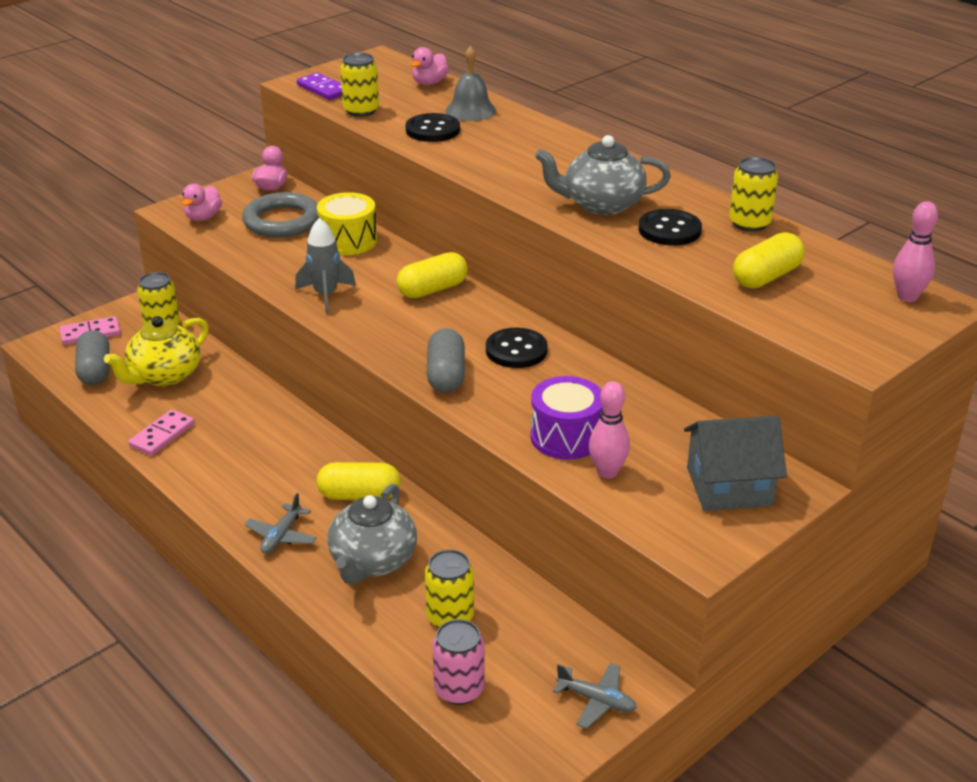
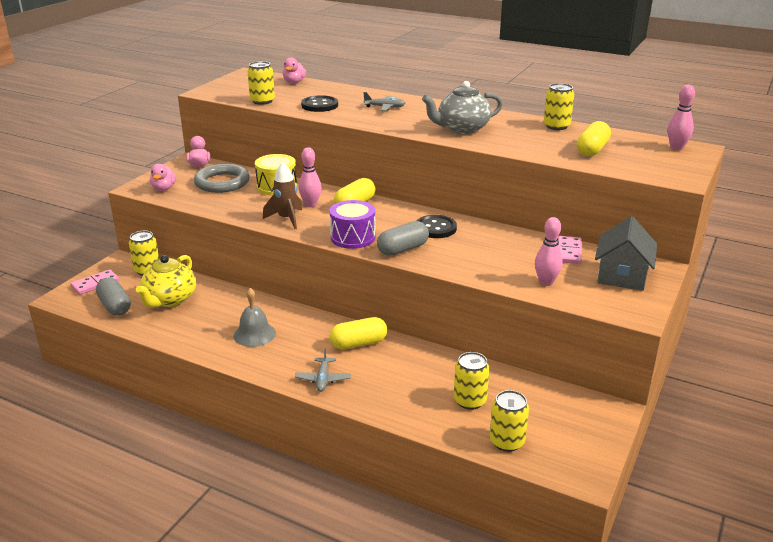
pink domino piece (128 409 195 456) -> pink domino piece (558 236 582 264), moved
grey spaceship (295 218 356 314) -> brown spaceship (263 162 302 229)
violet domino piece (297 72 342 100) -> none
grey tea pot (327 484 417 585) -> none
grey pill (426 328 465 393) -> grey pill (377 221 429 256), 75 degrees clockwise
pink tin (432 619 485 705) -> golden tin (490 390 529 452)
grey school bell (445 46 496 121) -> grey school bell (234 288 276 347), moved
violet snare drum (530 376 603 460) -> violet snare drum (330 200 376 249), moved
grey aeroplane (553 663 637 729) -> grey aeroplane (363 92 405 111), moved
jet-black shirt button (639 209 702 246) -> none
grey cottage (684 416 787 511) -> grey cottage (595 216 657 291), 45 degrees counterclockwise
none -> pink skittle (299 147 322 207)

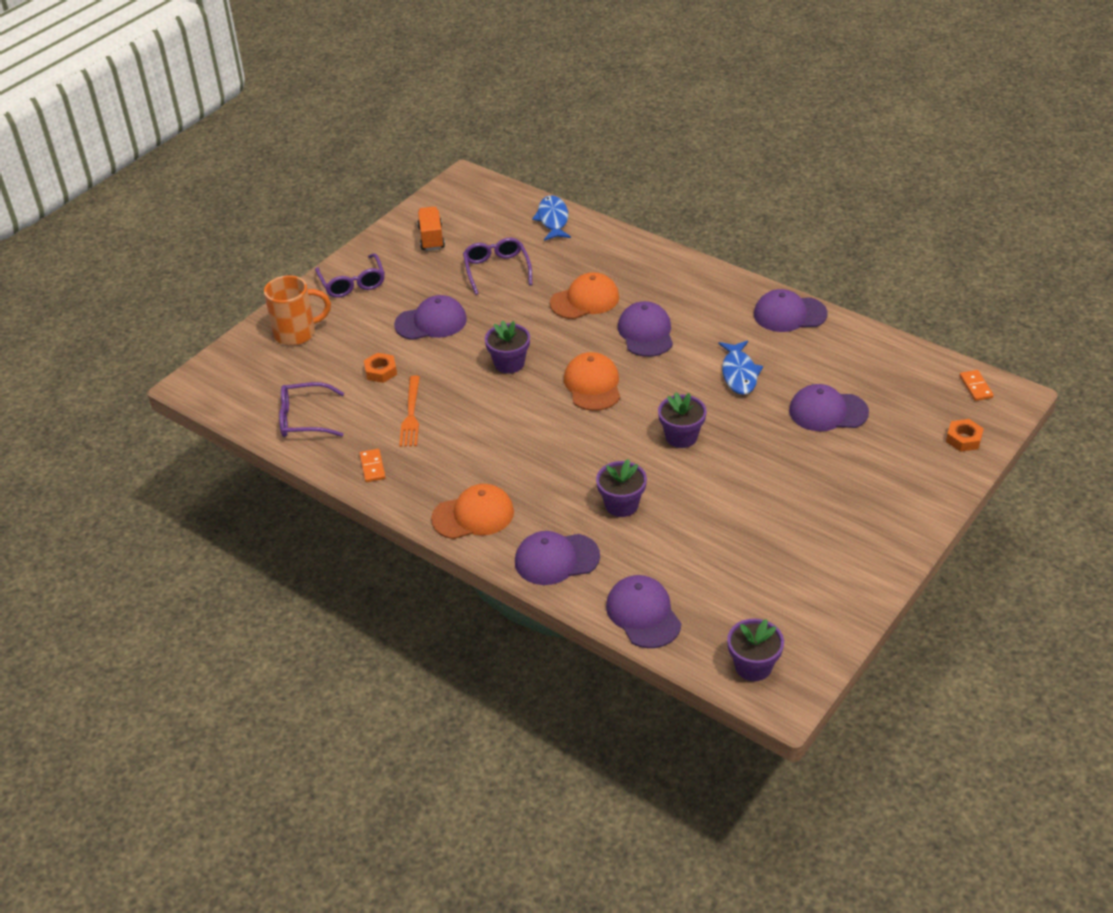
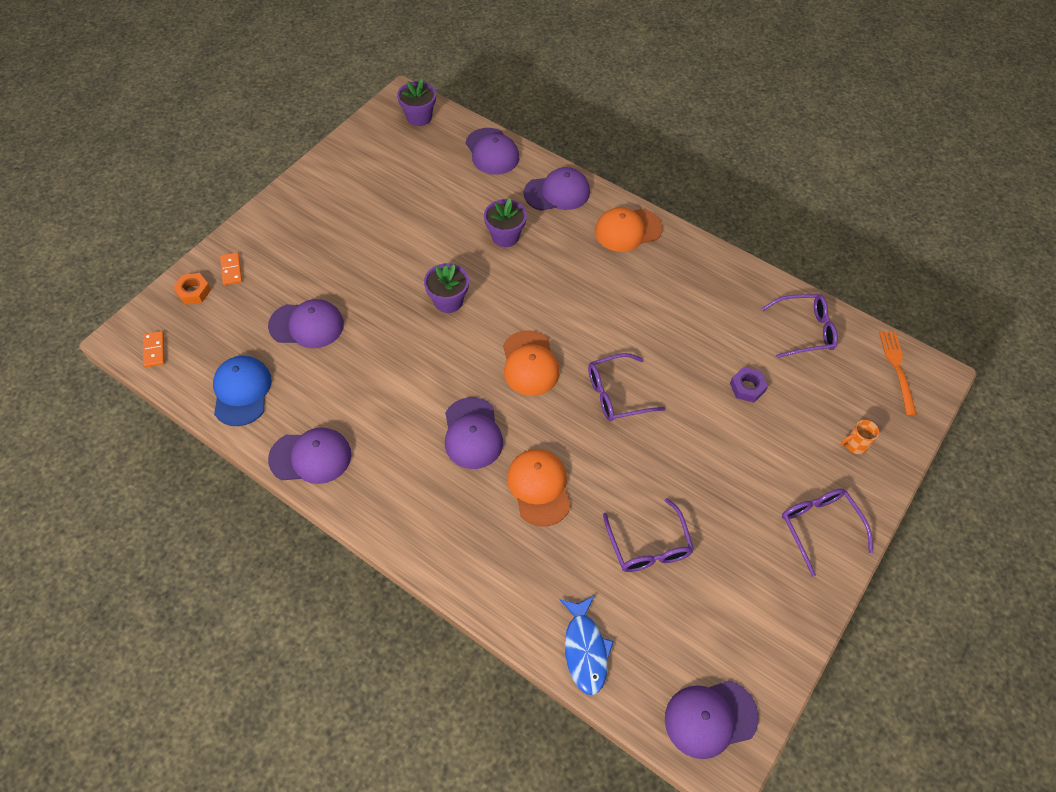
bright orange tea mug (264 275 331 346) -> bright orange tea mug (841 420 879 454), x0.50
bright orange domino piece (359 449 386 482) -> bright orange domino piece (220 252 242 285), moved
bright orange nut (364 353 397 383) -> violet nut (730 367 768 403)
violet cap (394 295 467 340) -> violet cap (665 680 759 759), moved
bright orange fork (399 376 420 447) -> bright orange fork (879 332 917 416), moved
bright orange lorry (417 206 445 251) -> none
violet flower pot (485 320 530 374) -> violet glasses (588 353 666 421)
bright orange cap (550 272 619 319) -> bright orange cap (507 449 571 527), 105 degrees clockwise
blue fish (719 340 763 395) -> none
none -> blue cap (213 356 272 426)

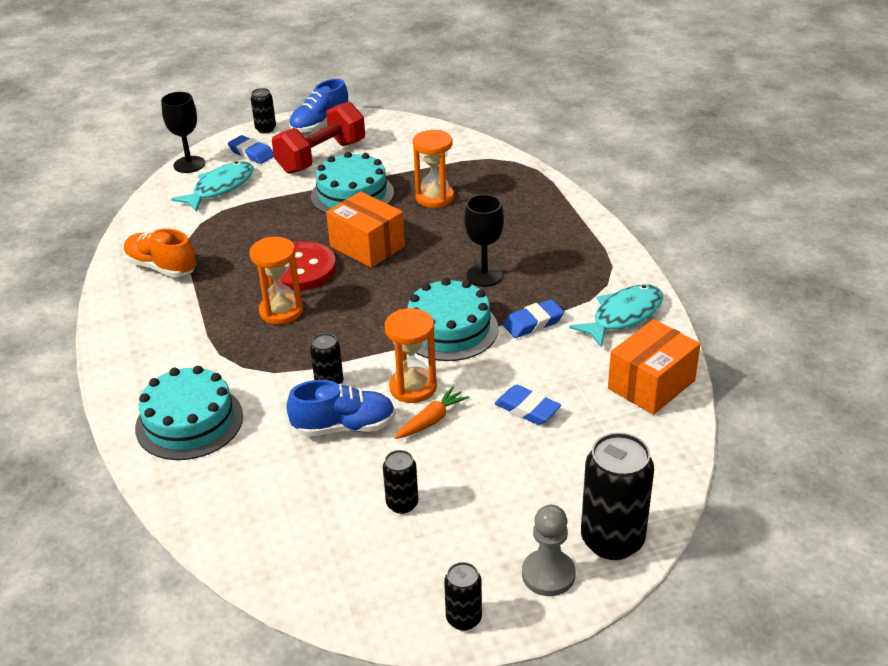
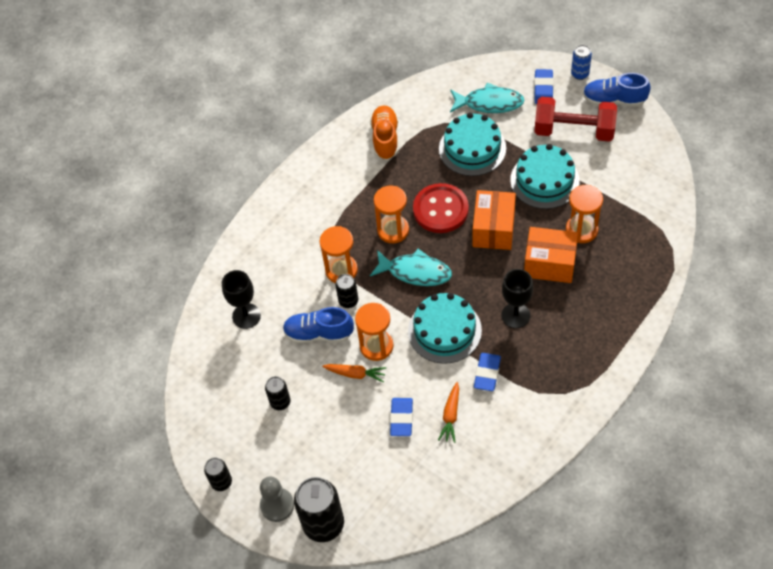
aqua layer cake (135 366 243 460) -> aqua layer cake (439 113 506 176), moved
jet-black wine glass (161 92 205 173) -> jet-black wine glass (222 270 261 329), moved
jet-black tin (251 88 276 134) -> blue tin (571 45 592 80)
blue lace-up shoe (286 380 395 437) -> blue lace-up shoe (283 307 354 344), 135 degrees clockwise
blue pencil eraser (503 299 564 338) -> blue pencil eraser (474 353 501 391), 75 degrees clockwise
aqua fish (569 284 663 347) -> aqua fish (370 249 452 286), moved
bright orange parcel (608 319 700 415) -> bright orange parcel (524 227 578 283), moved
none -> bright orange sandglass (319 226 358 283)
none -> bright orange carrot (438 382 459 443)

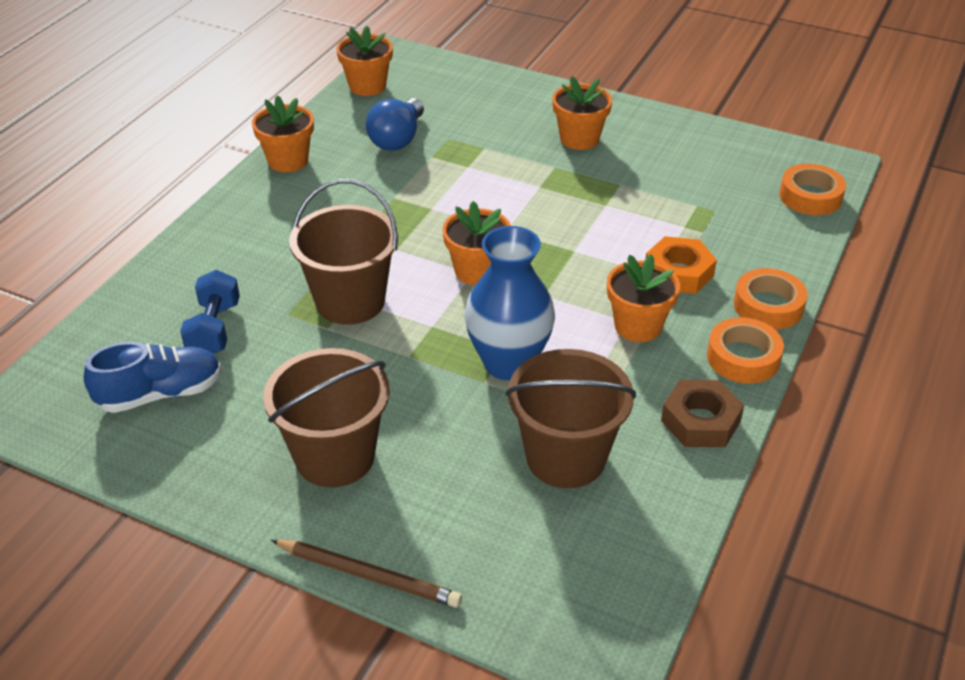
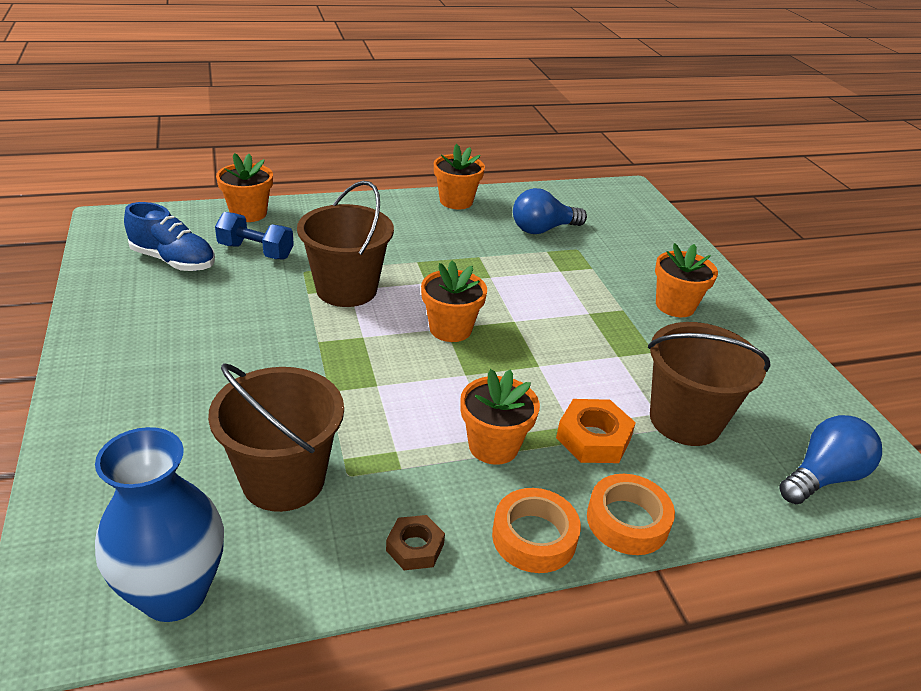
blue hand weight (180 270 240 354) -> blue hand weight (215 212 294 260), 60 degrees clockwise
brown pail (263 348 390 487) -> brown pail (648 322 771 446), moved
brown wooden pencil (271 540 462 607) -> none
bright orange flower pot (336 26 393 96) -> bright orange flower pot (216 153 273 222), moved
blue flower vase (465 226 555 380) -> blue flower vase (95 427 224 622), moved
brown nut (661 380 744 447) -> brown nut (386 515 445 570), x0.65
bright orange sticky tape (779 164 846 215) -> blue bulb (780 415 882 504)

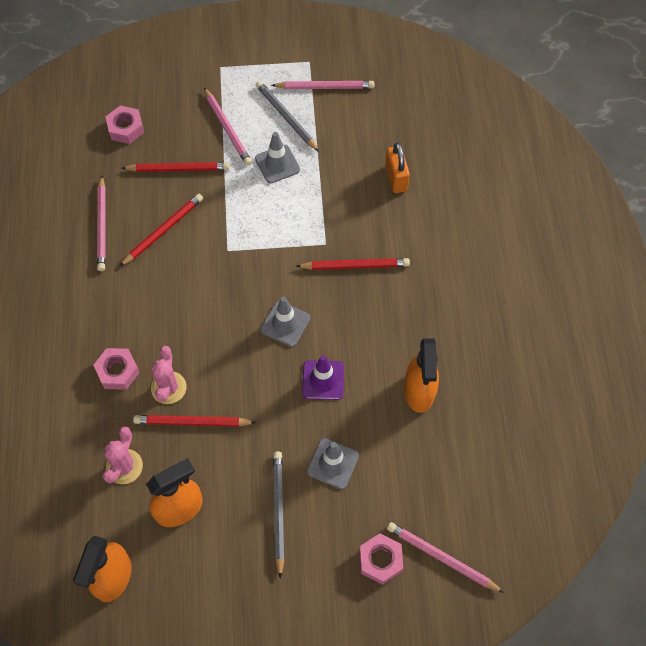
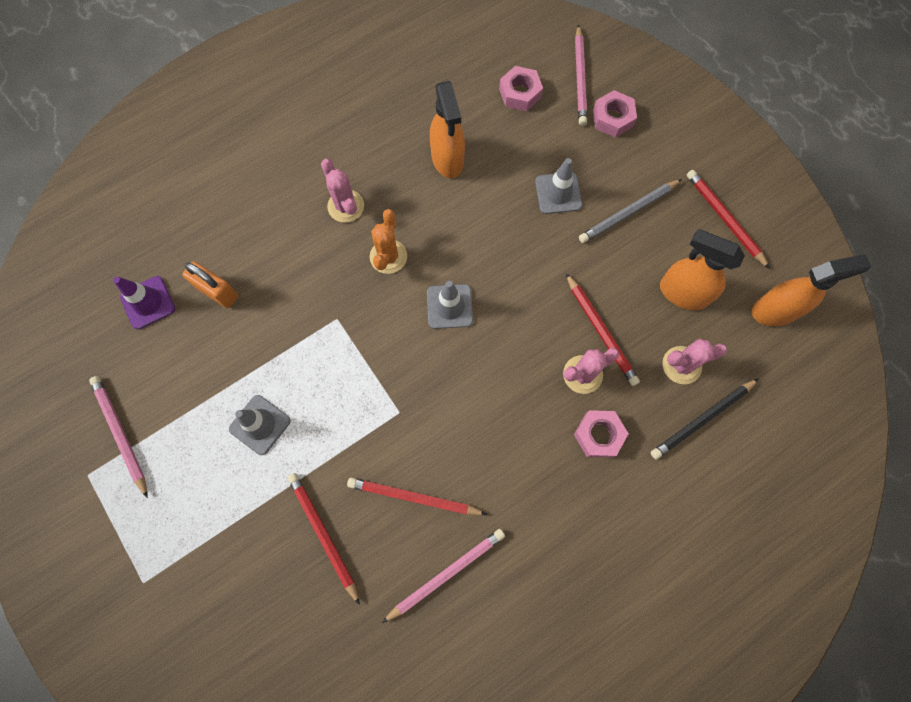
pink nut (106 106 144 144) -> pink nut (499 66 543 111), moved
pink wooden pencil (204 88 252 166) -> none
grey wooden pencil (256 81 319 152) -> none
scarlet wooden pencil (296 258 410 270) -> scarlet wooden pencil (687 170 770 269), moved
violet traffic cone (302 355 344 400) -> violet traffic cone (113 276 175 329), moved
bright orange lock (385 143 410 193) -> bright orange lock (182 262 238 308), 75 degrees clockwise
bright orange sprayer (404 339 439 413) -> bright orange sprayer (430 81 465 178), 105 degrees clockwise
none -> pink saguaro cactus (321 159 364 223)
none -> bright orange saguaro cactus (370 209 407 274)
none -> jet-black wooden pencil (651 379 758 460)

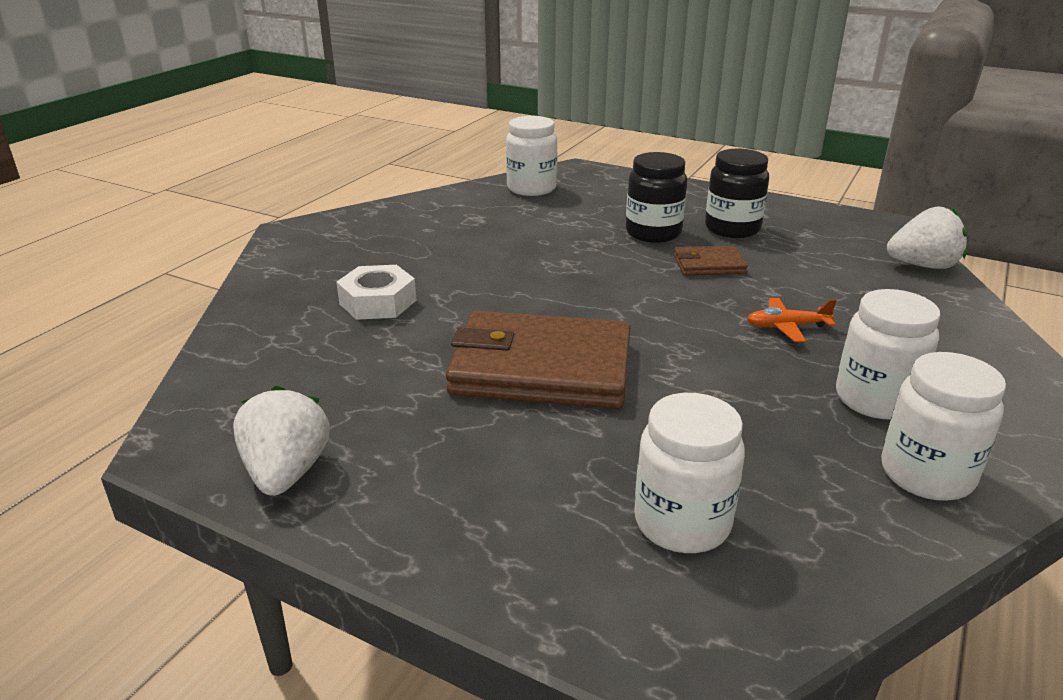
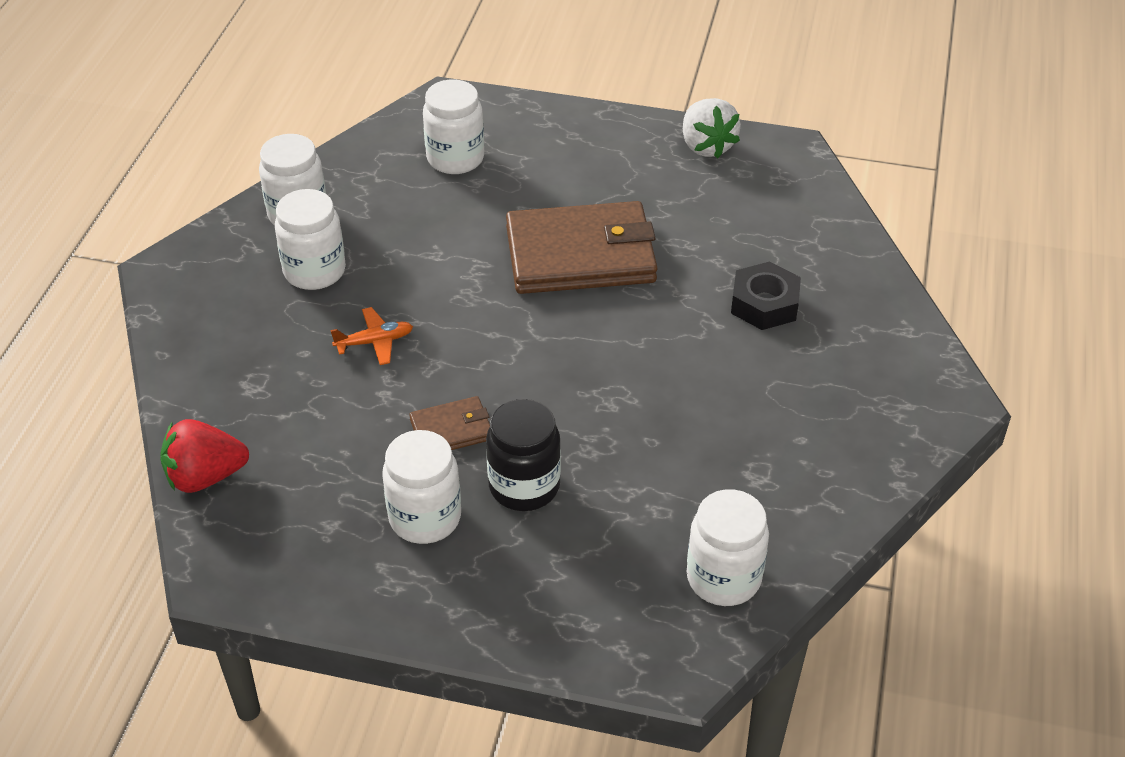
snow-white nut (336 265 417 320) -> jet-black nut (731 261 801 330)
jet-black preserve jar (705 149 769 238) -> snow-white preserve jar (382 430 461 544)
snow-white toy strawberry (887 206 967 269) -> scarlet toy strawberry (160 419 249 493)

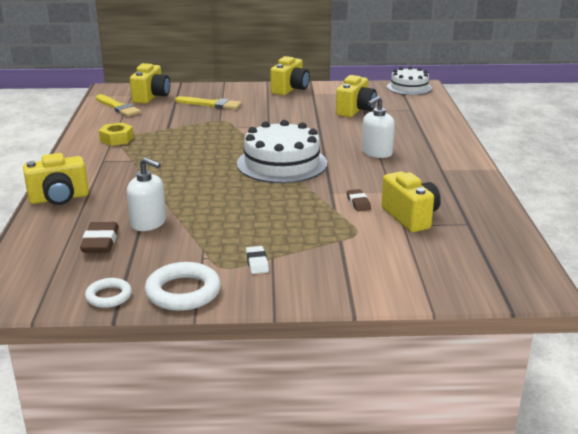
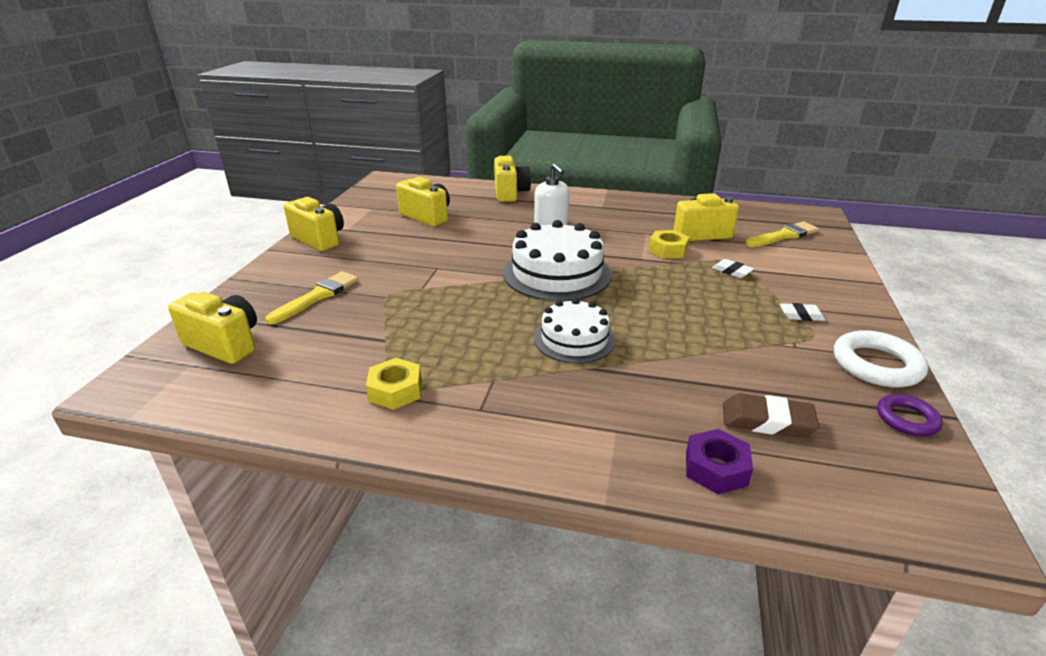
golden camera (23 153 89 205) -> golden camera (494 156 531 202), moved
snow-white hoop (85 278 132 308) -> violet hoop (877 394 943 436)
golden paintbrush (96 94 141 117) -> golden paintbrush (745 222 819 247), moved
snow-white soap pump (127 157 166 231) -> none
brown pencil eraser (347 189 371 211) -> golden nut (649 230 690 259)
snow-white layer cake (387 67 432 95) -> snow-white layer cake (534 298 615 363), moved
none -> violet nut (686 429 753 494)
none -> snow-white pencil eraser (712 259 754 278)

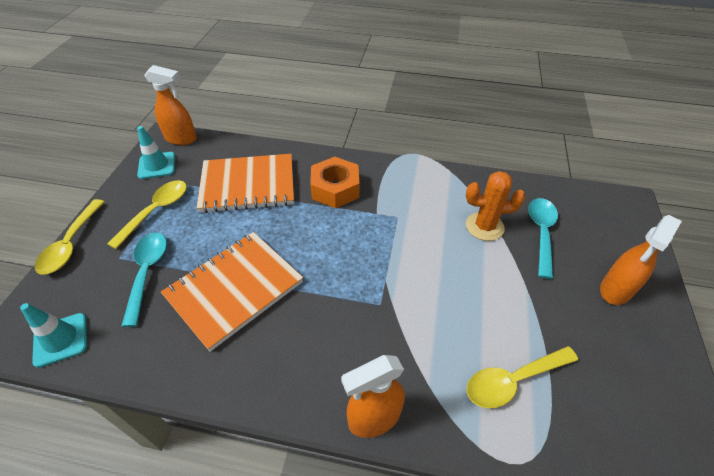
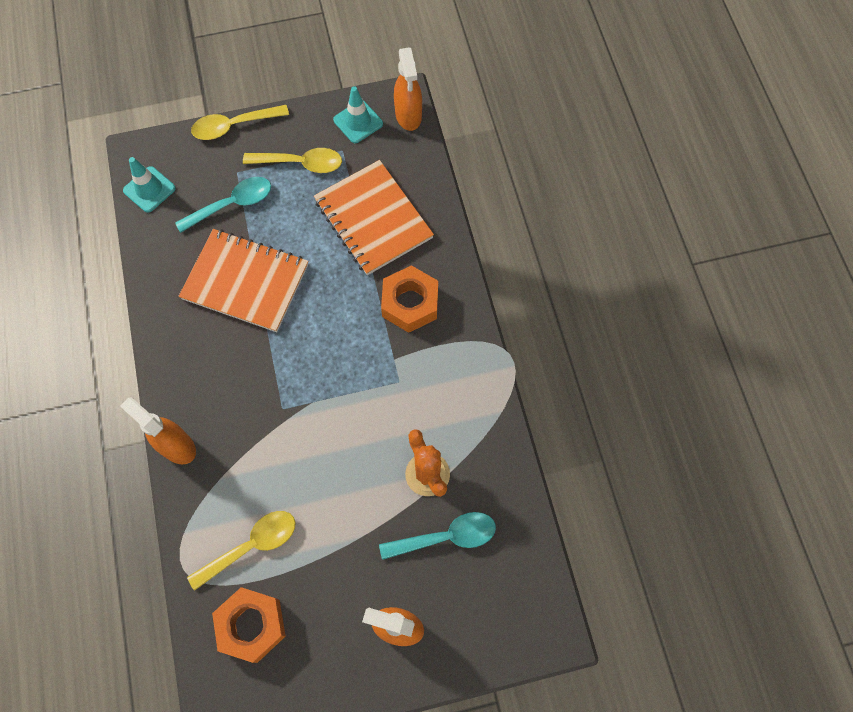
golden spoon (467 346 578 408) -> golden spoon (187 511 296 591), 105 degrees clockwise
none -> bright orange nut (212 587 286 663)

